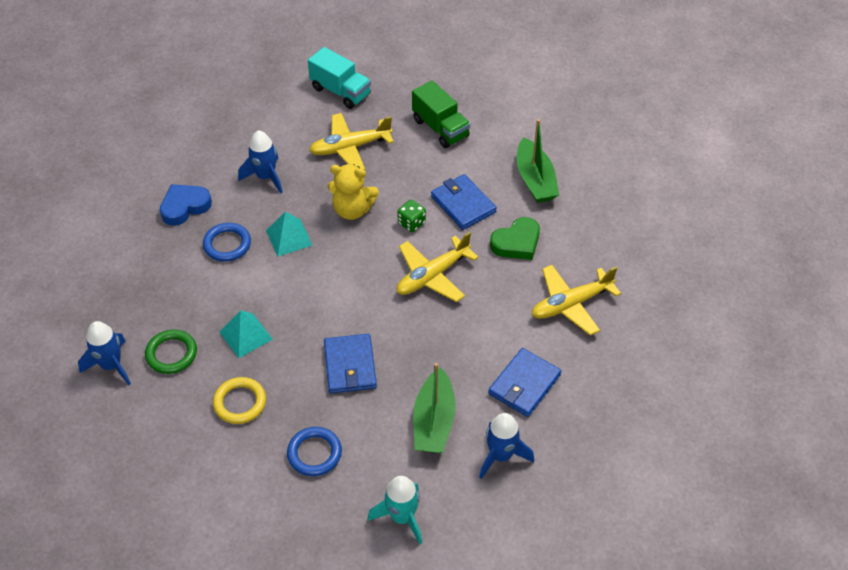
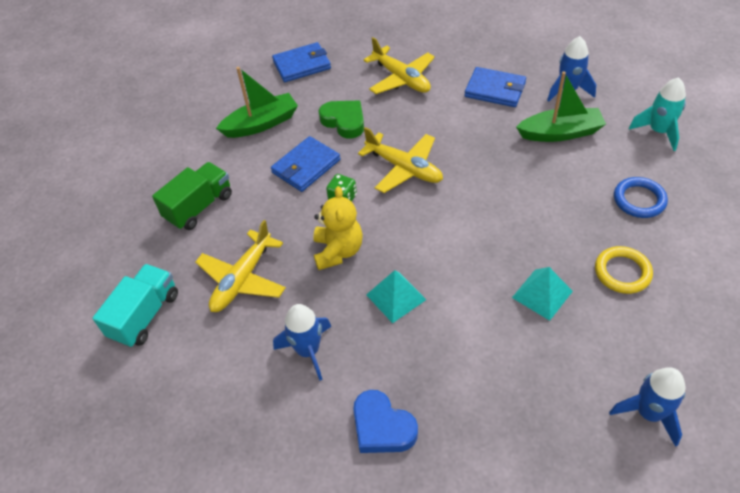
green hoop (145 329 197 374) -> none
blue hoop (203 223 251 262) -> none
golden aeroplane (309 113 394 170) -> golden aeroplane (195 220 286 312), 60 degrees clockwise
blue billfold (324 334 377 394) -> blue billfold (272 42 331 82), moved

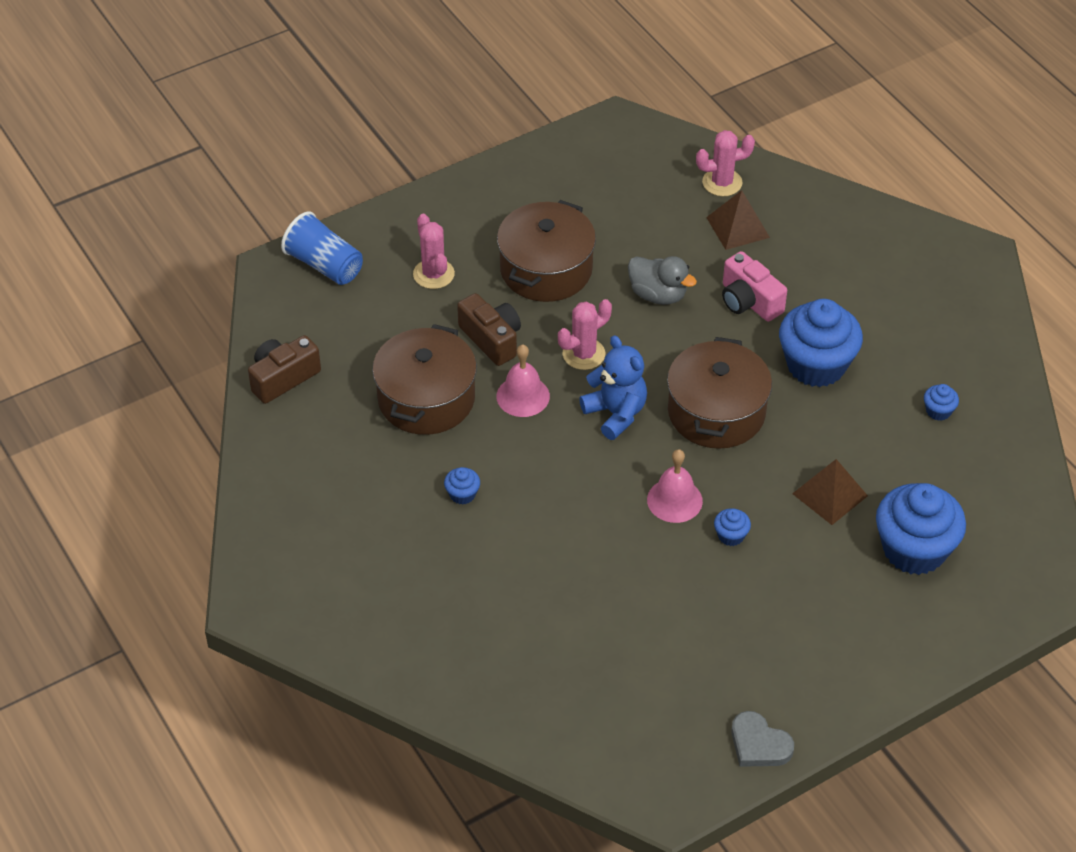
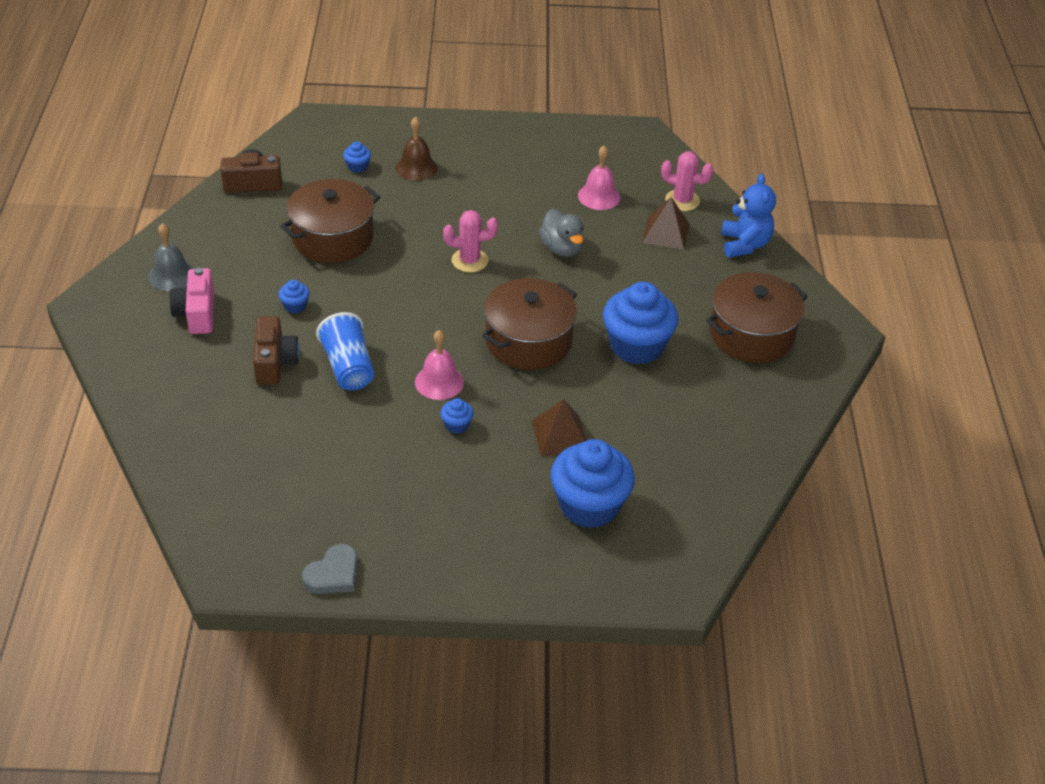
blue cup (281 211 363 285) -> blue cup (316 312 374 390), moved
pink saguaro cactus (413 214 455 289) -> brown school bell (395 117 438 181)
brown camera (457 293 521 366) -> brown camera (253 316 300 385), moved
pink school bell (496 345 550 417) -> pink school bell (578 146 620 210), moved
brown cooking pot (497 200 596 302) -> brown cooking pot (706 272 808 363), moved
blue teddy (579 335 647 440) -> blue teddy (721 174 776 257), moved
pink camera (722 251 787 322) -> pink camera (169 268 214 334), moved
grey heart (731 711 794 767) -> grey heart (302 544 358 594), 120 degrees counterclockwise
blue cupcake (924 384 959 421) -> blue cupcake (343 142 371 173), moved
none -> grey school bell (148 223 194 291)

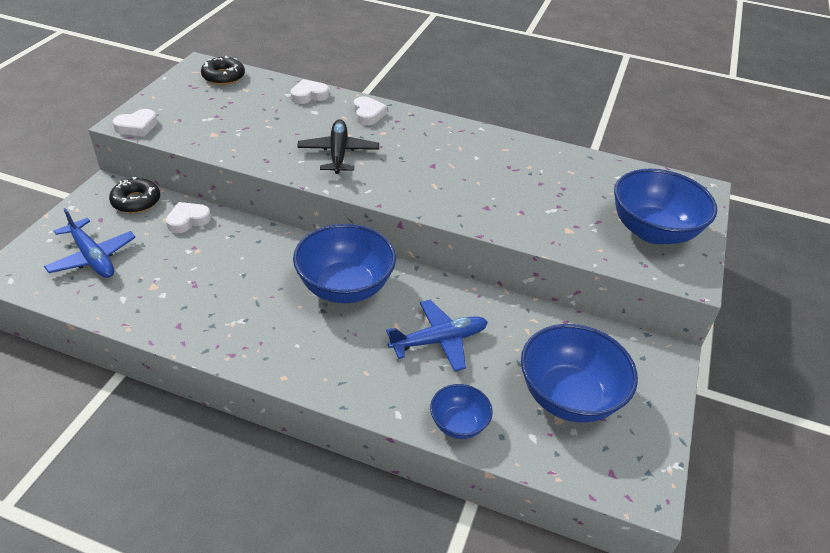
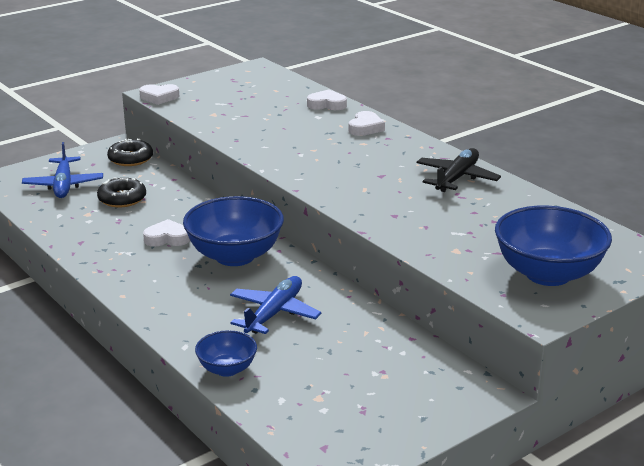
snow-white heart (166 202 211 233) -> snow-white heart (143 219 190 247), moved
jet-black doughnut (201 56 245 85) -> jet-black doughnut (97 177 146 207), moved
jet-black aeroplane (297 119 379 174) -> jet-black aeroplane (416 148 501 192), moved
blue aeroplane (386 300 488 372) -> blue aeroplane (230 276 321 334), 75 degrees counterclockwise
blue serving bowl (521 324 638 423) -> none

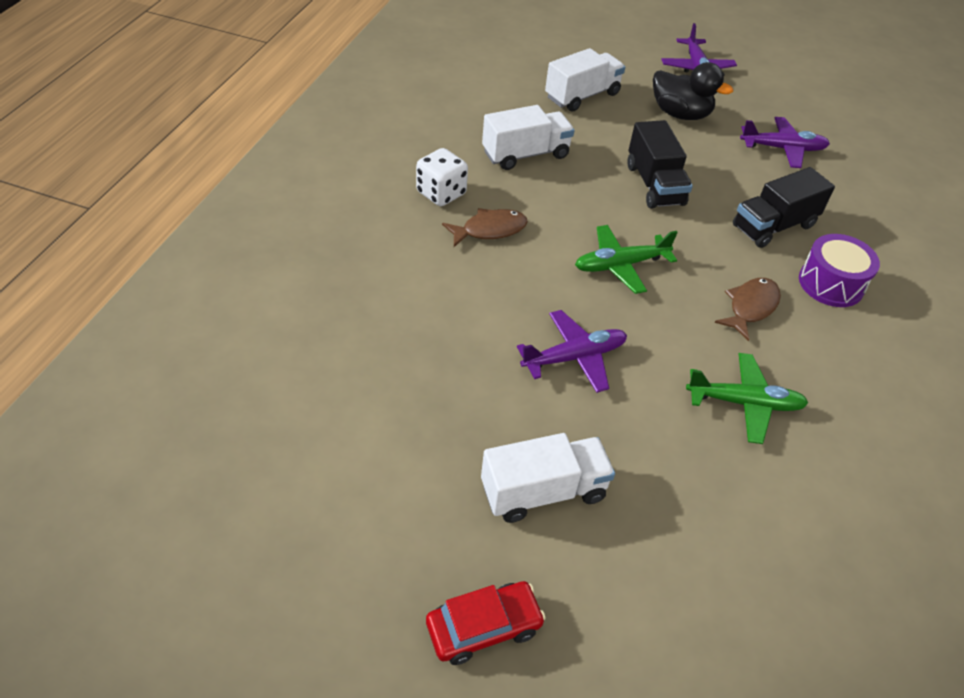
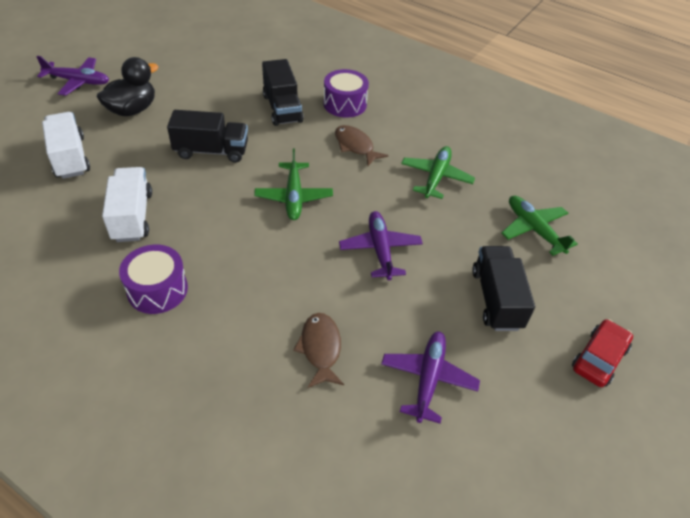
snow-white die (416 148 468 206) -> violet snare drum (119 245 188 314)
scarlet toy car (426 581 546 665) -> scarlet toy car (572 319 633 387), 45 degrees clockwise
brown fish (442 208 528 247) -> brown fish (293 313 344 388), moved
snow-white lorry (481 433 615 523) -> jet-black lorry (472 246 535 331)
violet aeroplane (740 117 830 168) -> violet aeroplane (381 331 480 423), moved
none -> green aeroplane (502 196 578 256)

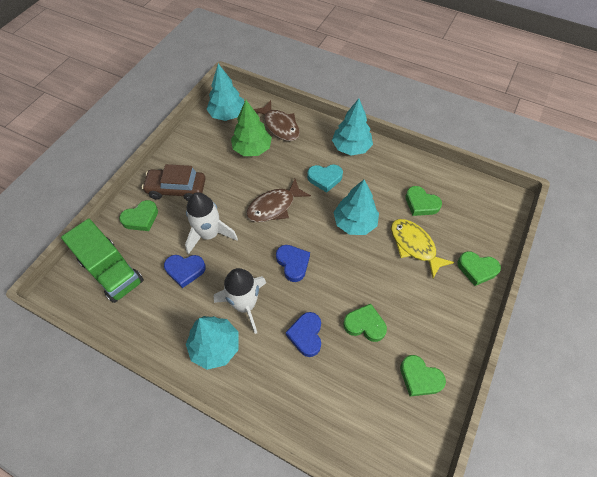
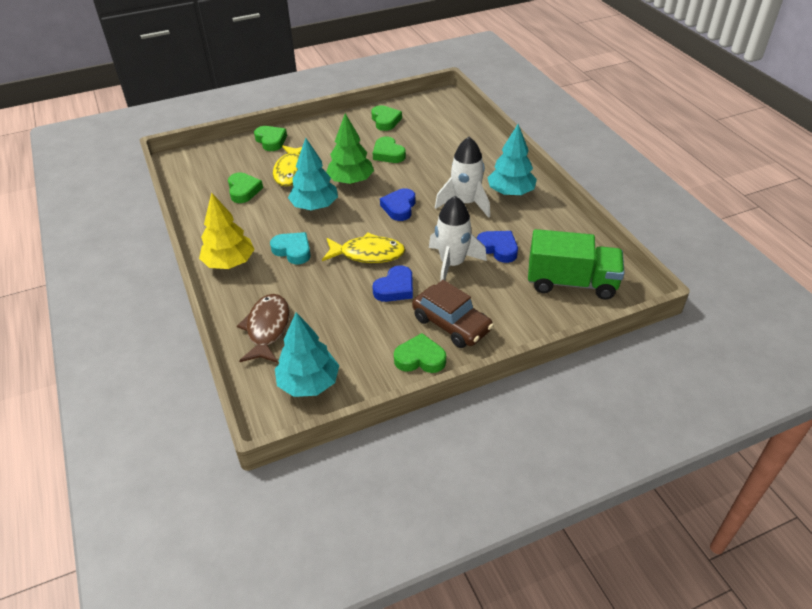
green lorry (61 219 144 303) -> green lorry (528 229 625 300), 105 degrees clockwise
green heart (119 200 158 231) -> green heart (394 333 446 373), moved
green toy tree (231 100 272 156) -> green toy tree (326 113 374 184), moved
brown fish (246 179 311 222) -> golden fish (322 232 405 263)
blue heart (286 312 321 357) -> blue heart (372 265 413 302), moved
aqua toy tree (332 98 373 156) -> golden toy tree (199 192 255 269)

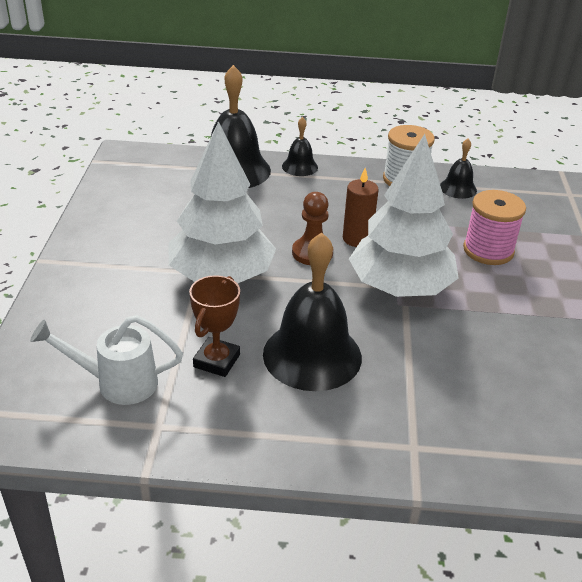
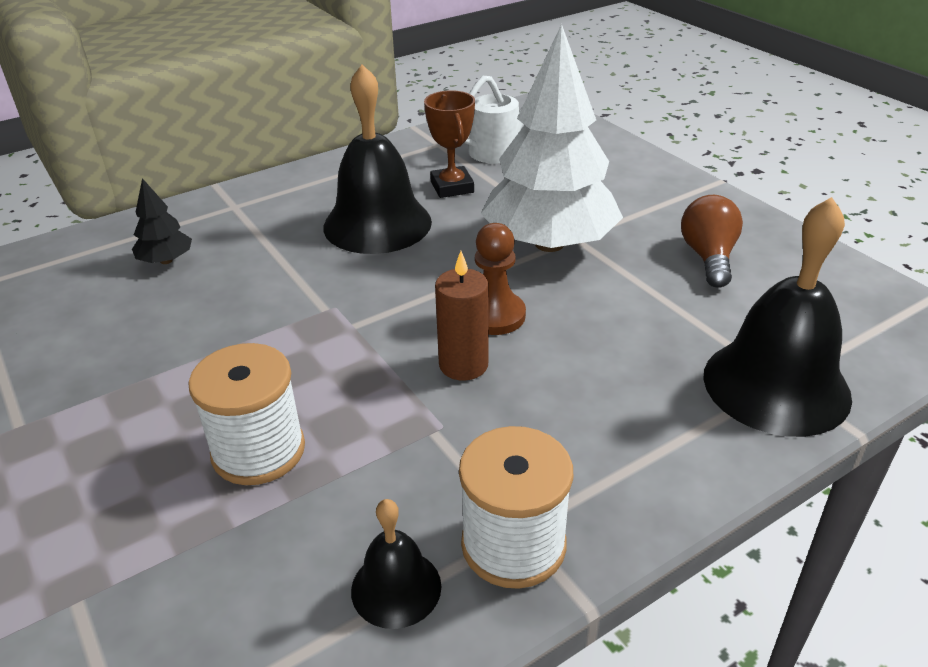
jet-black school bell (282 117 318 176) -> none
snow-white toy tree (349 134 459 297) -> none
pink bobbin (463 190 526 265) -> snow-white bobbin (189 343 305 485)
none -> jet-black toy tree (132 178 192 264)
none -> brown bulb (681 195 743 288)

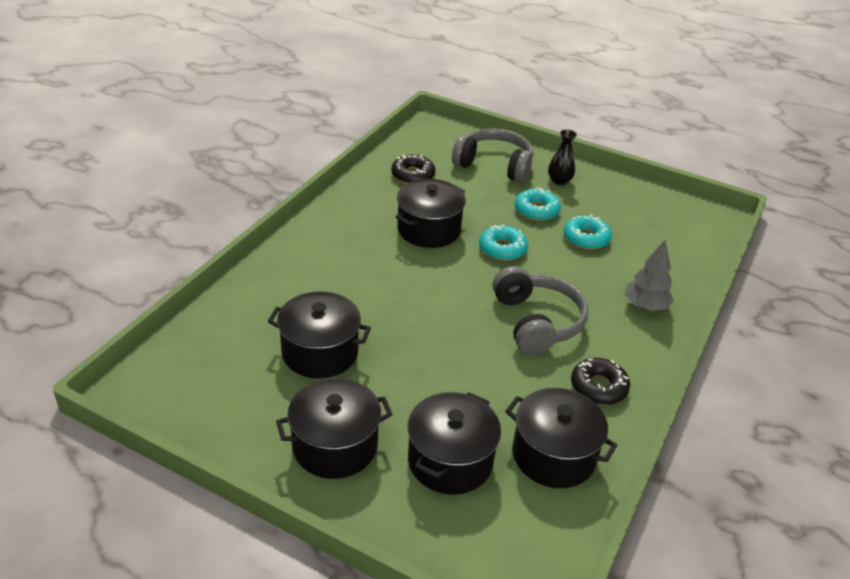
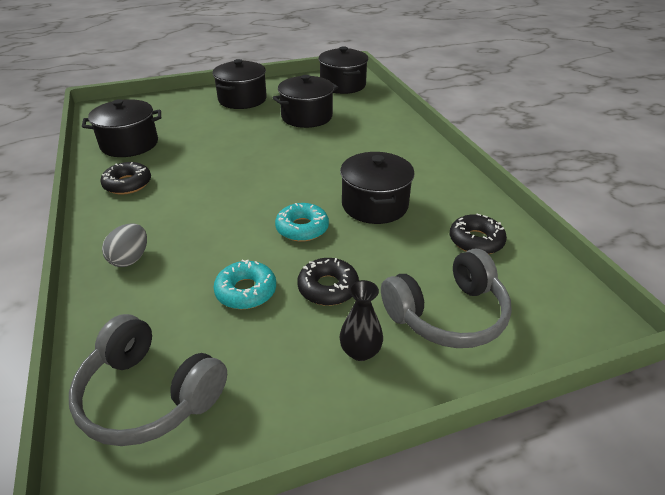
jet-black cooking pot (407 392 501 495) -> jet-black cooking pot (319 46 368 94), moved
grey over-ear headphones (493 266 588 355) -> grey over-ear headphones (69 314 227 446), moved
aqua doughnut (515 188 561 221) -> jet-black doughnut (297 258 359 306)
grey toy tree (625 240 674 311) -> grey egg shape (102 223 147 267)

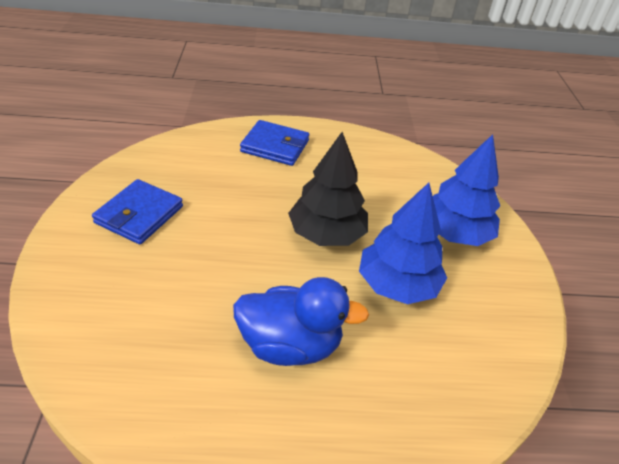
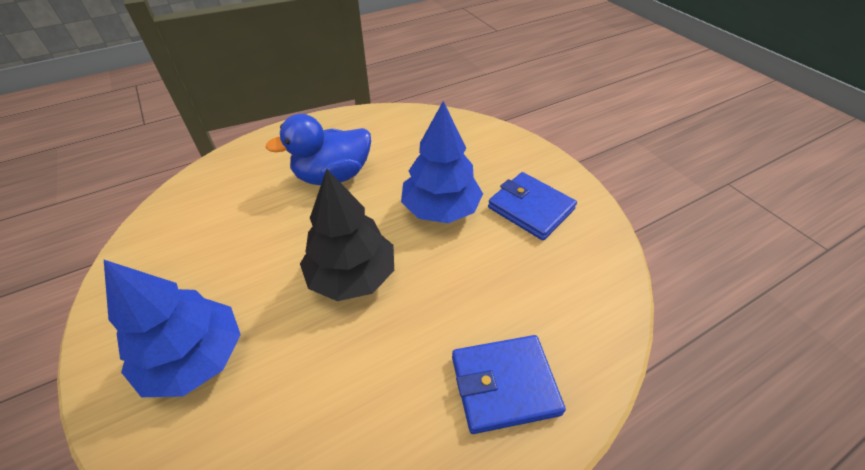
blue billfold (92 179 183 244) -> blue billfold (488 172 577 240), 45 degrees counterclockwise
blue toy tree (359 183 447 304) -> blue toy tree (401 101 483 223), moved

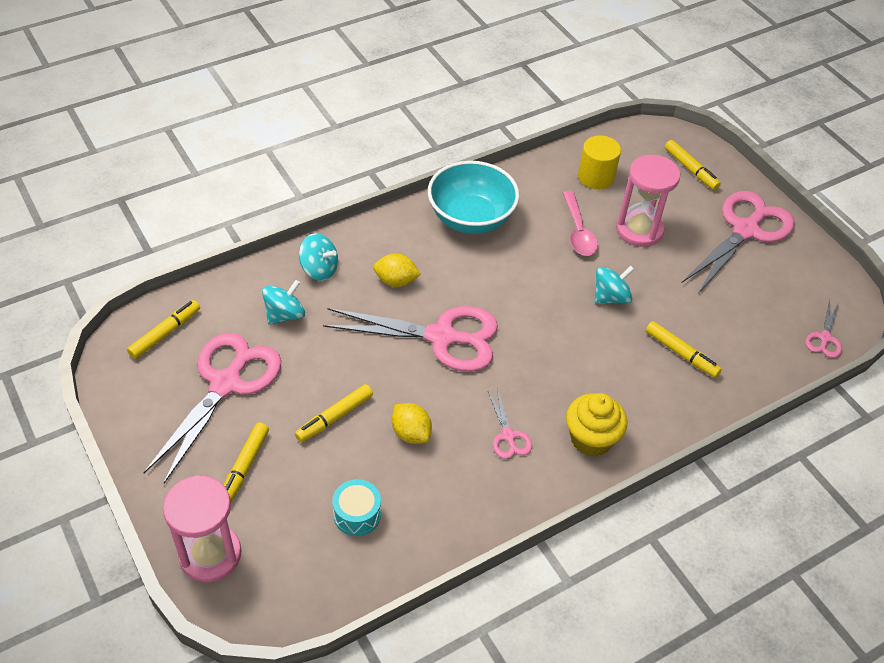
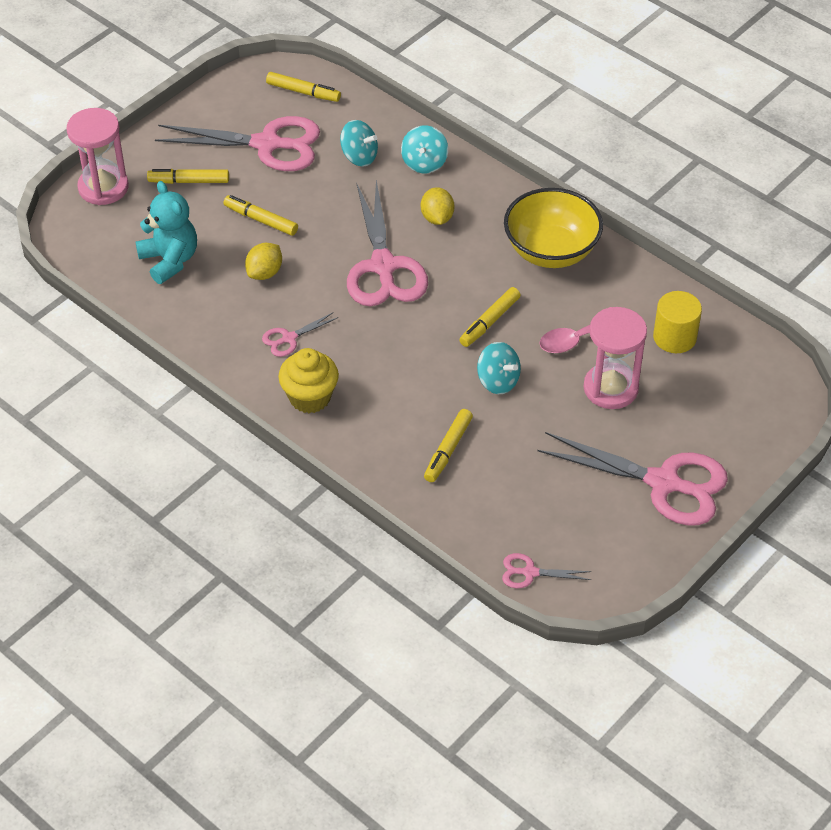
aqua snare drum (332 479 381 536) -> aqua teddy (135 181 197 284)
aqua serving bowl (428 161 519 234) -> golden serving bowl (504 188 603 268)
golden marker (665 140 721 190) -> golden marker (459 287 521 347), moved

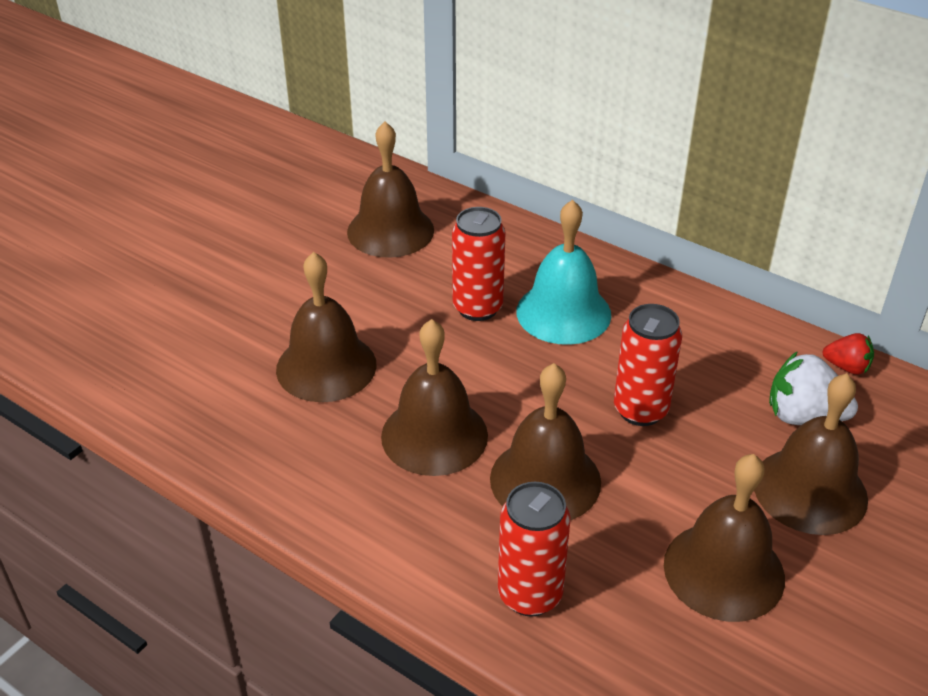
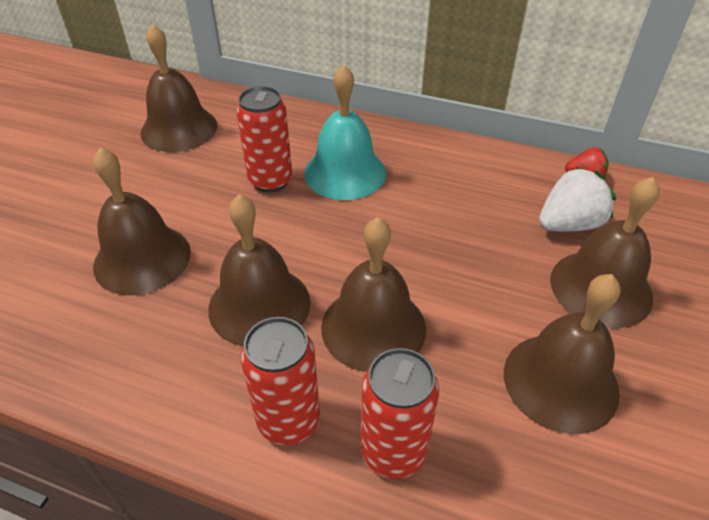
scarlet tin (614 304 682 426) -> scarlet tin (241 317 320 445), moved
snow-white toy strawberry (769 351 858 425) -> snow-white toy strawberry (539 167 616 232), 150 degrees clockwise

